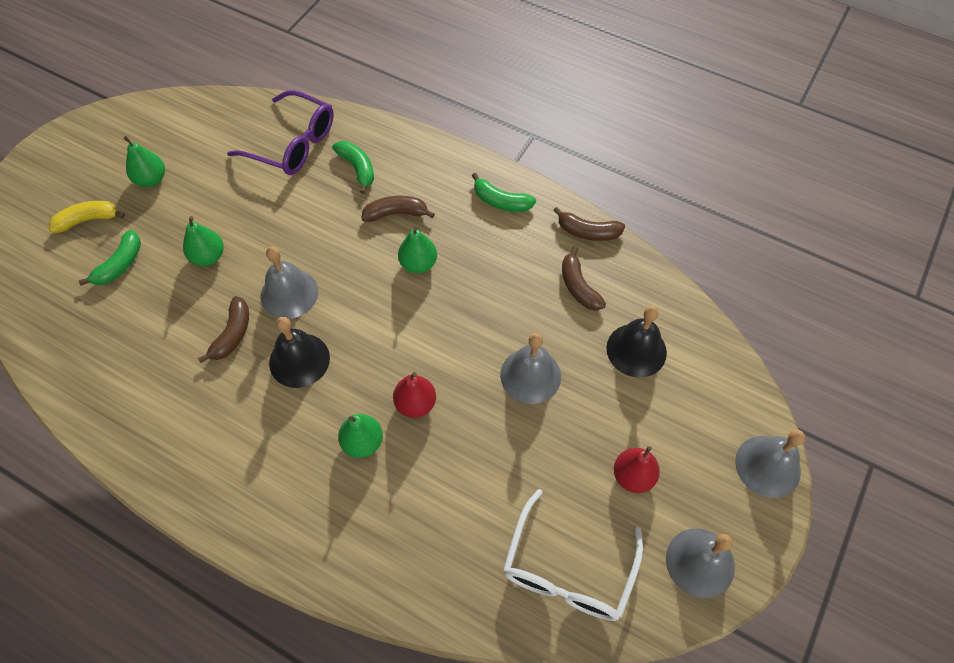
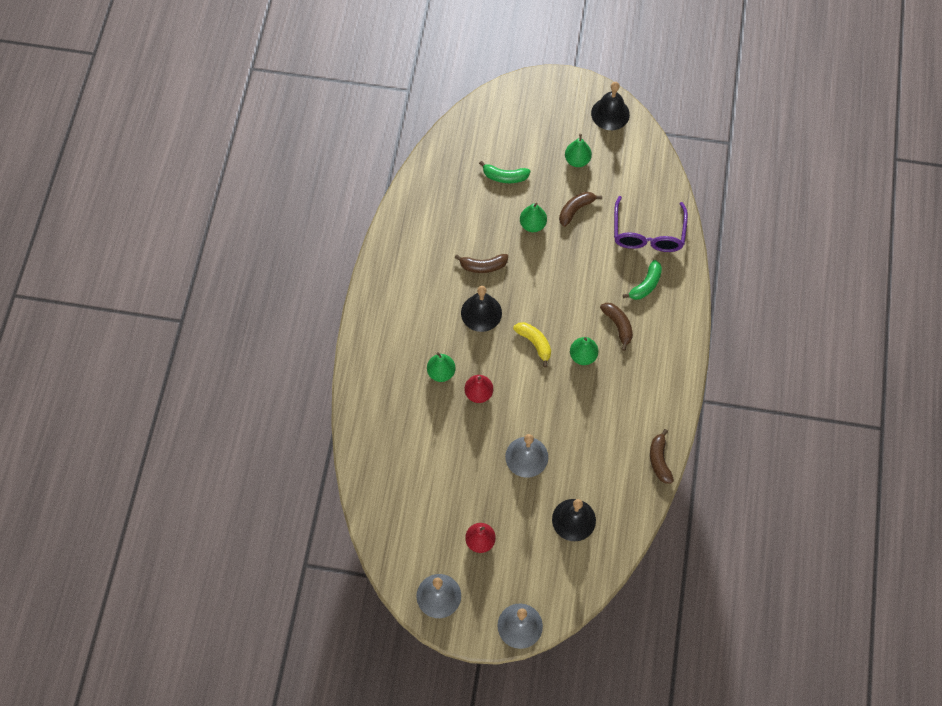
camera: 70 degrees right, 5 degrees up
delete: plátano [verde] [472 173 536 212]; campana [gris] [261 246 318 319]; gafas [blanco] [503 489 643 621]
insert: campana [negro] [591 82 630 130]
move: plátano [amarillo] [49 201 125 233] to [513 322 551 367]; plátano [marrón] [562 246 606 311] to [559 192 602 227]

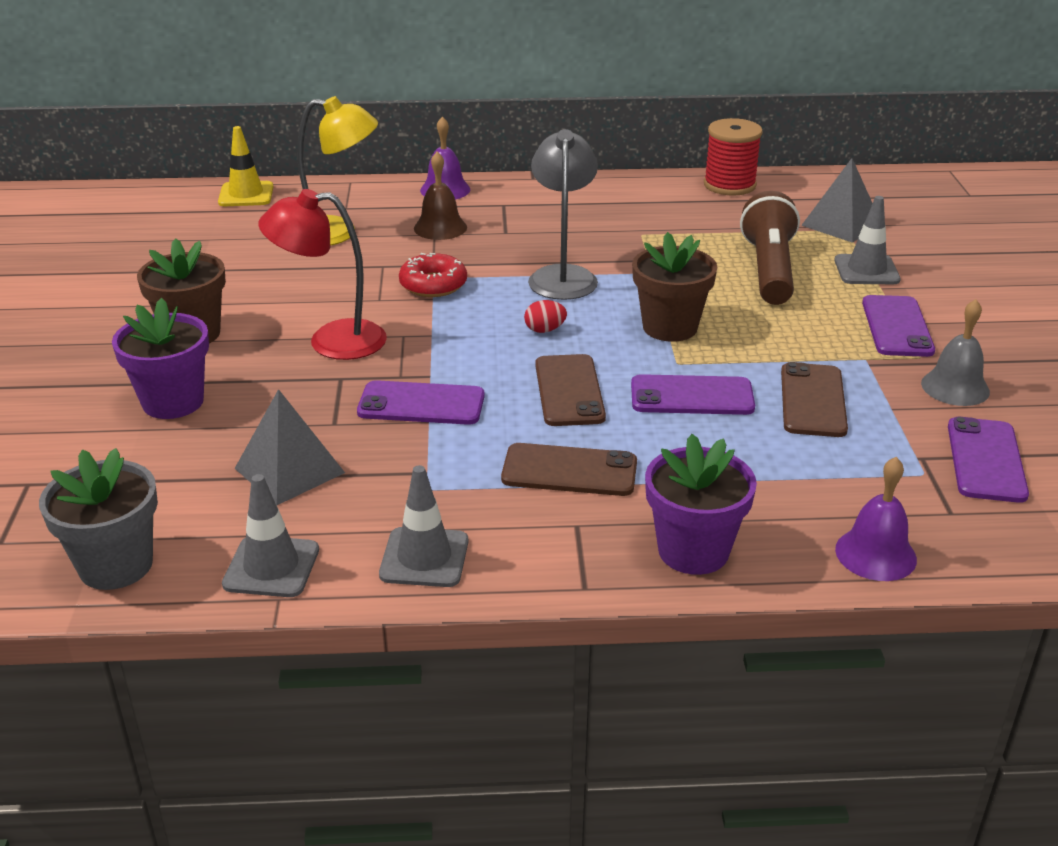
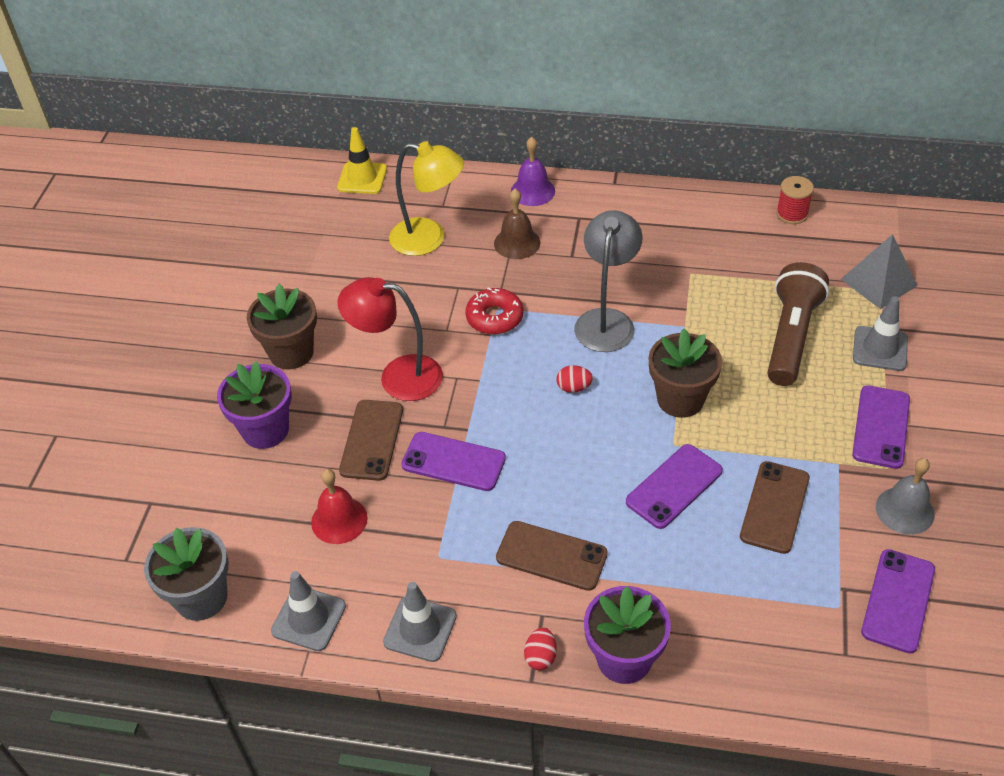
camera: 15 degrees right, 15 degrees up
delete: campana [morado] [835 457 917 581]
insert: huevo [rojo] [524 627 557 670]
move: móvil [marrón] [535 354 606 426] to [339 400 403 481]
replace: pirámide [gris] [234 389 345 505] to campana [rojo] [311 469 368 544]
rotate: móvil [morado] [631 374 755 415] = [626 444 723 529] 60 degrees counterclockwise
resize: carrete [rojo] [704 118 763 196] = [776 176 814 224] x0.65

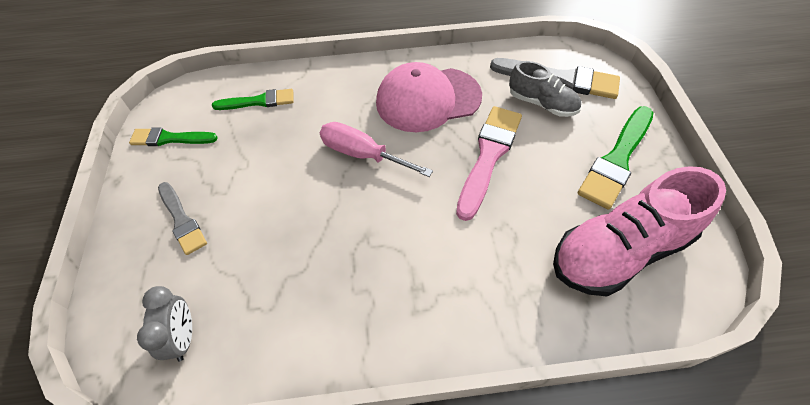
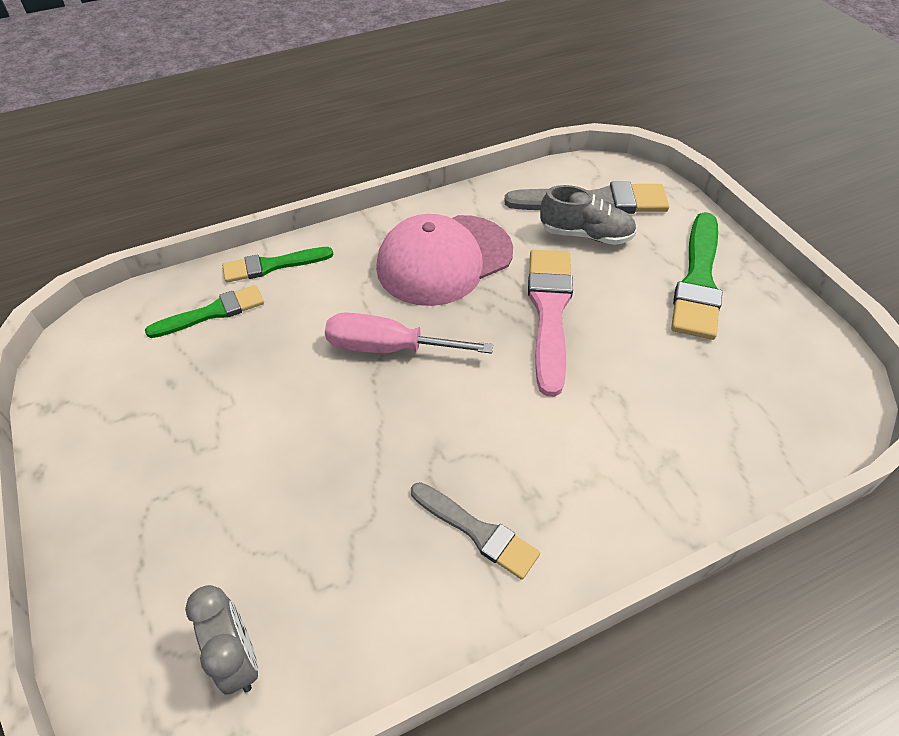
camera: 20 degrees left, 5 degrees down
delete: zapato [rosa] [553 166 726 296]
move: pincel [verde] [129 127 218 146] to [222 247 333 283]; pincel [gris] [158 182 207 255] to [411 482 540 580]

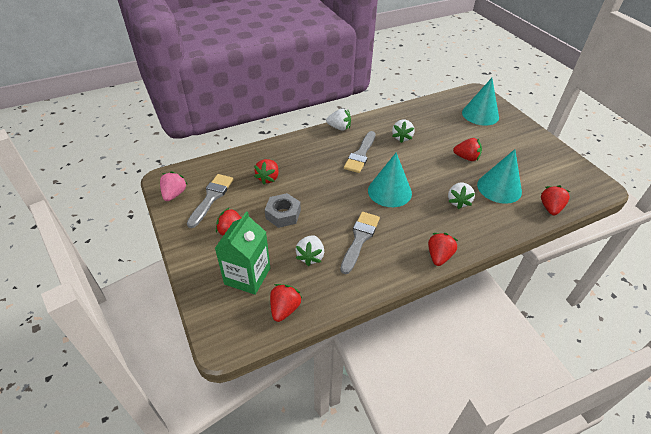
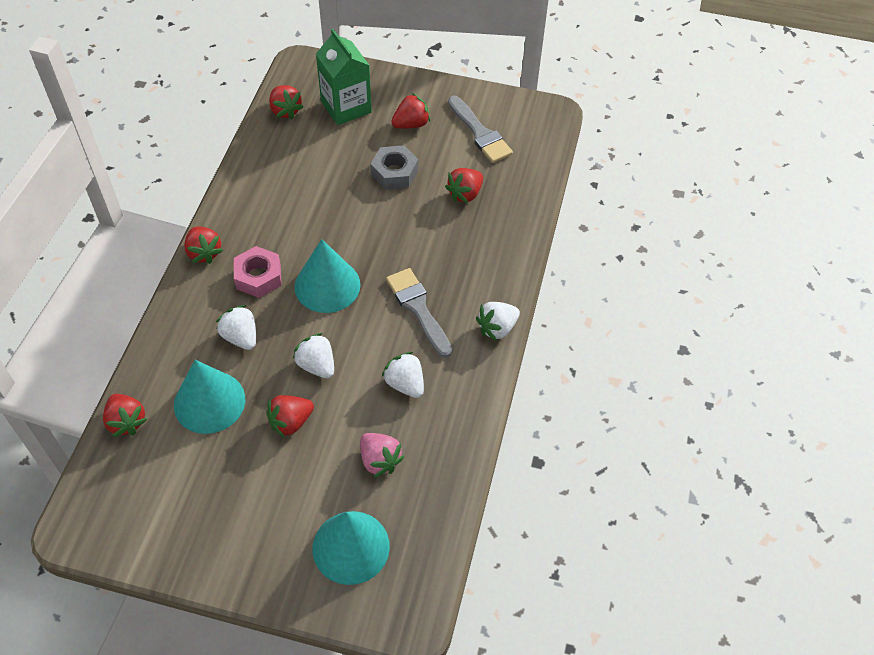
camera: 130 degrees right, 10 degrees up
delete: pincel [gris] [340 212 380 274]
insert: tuerca [rosa] [234 246 282 298]
move: fresa [rosa] [160 171 187 201] to [360 433 404 478]; fresa [blanco] [296 235 324 266] to [293 333 334 379]
rotate: fresa [rojo] [254 159 279 185] = [445 168 483 203] 105 degrees counterclockwise

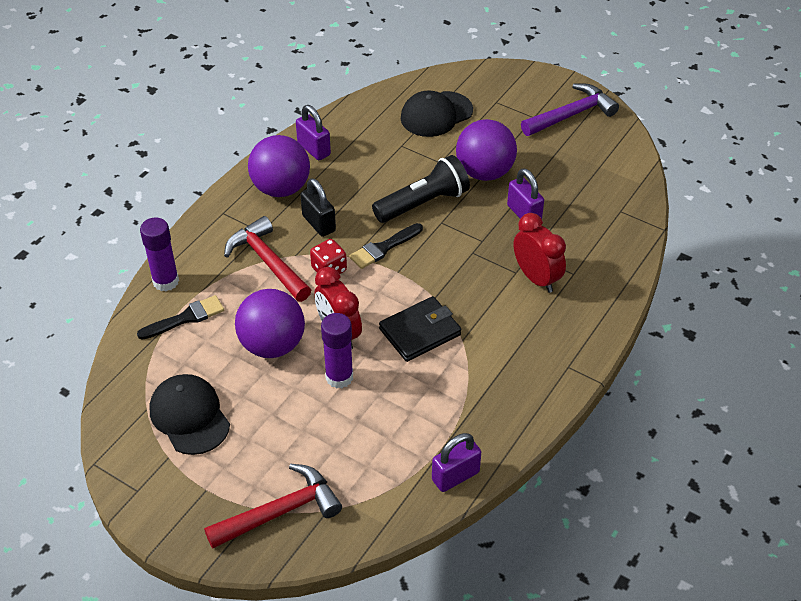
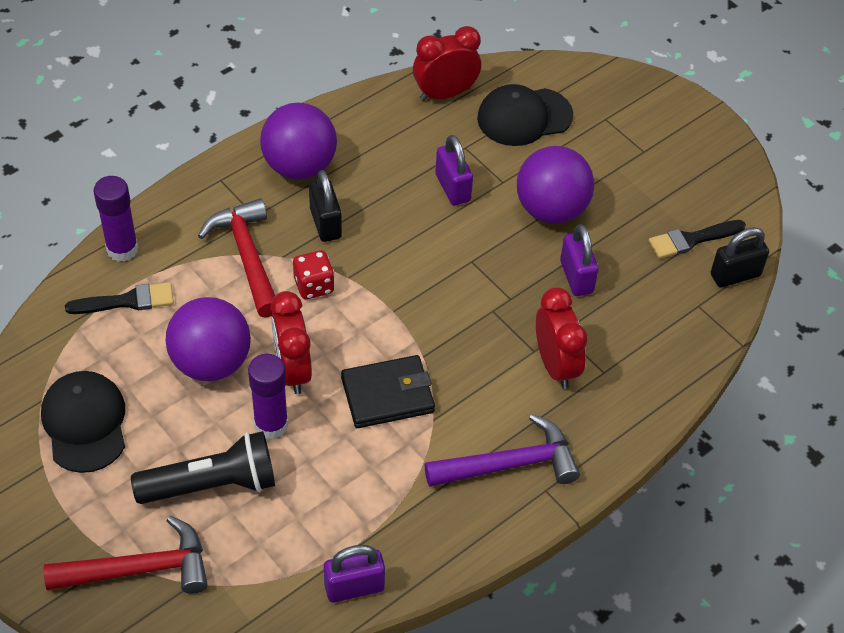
camera: 15 degrees right, 5 degrees up
insert: despertador [rojo] [413 26 481 101]; candado [negro] [711 227 769 287]
move: martillo [morado] [521 83 619 136] to [424 414 580 487]; candado [morado] [296 105 331 160] to [435 135 473 206]; lámpara de mano [negro] [372 155 470 223] to [131 431 275 504]; pincel [negro] [349 223 423 269] to [649 220 746 259]

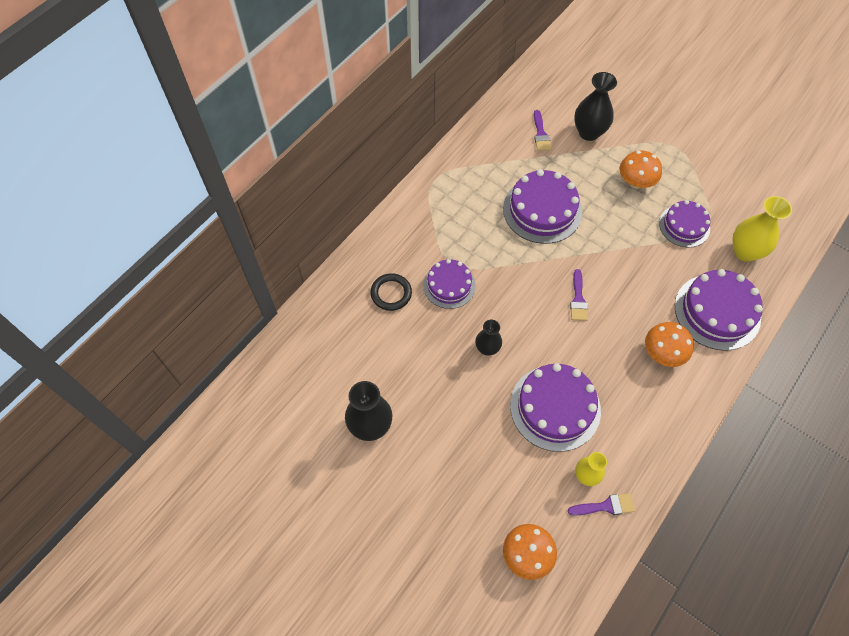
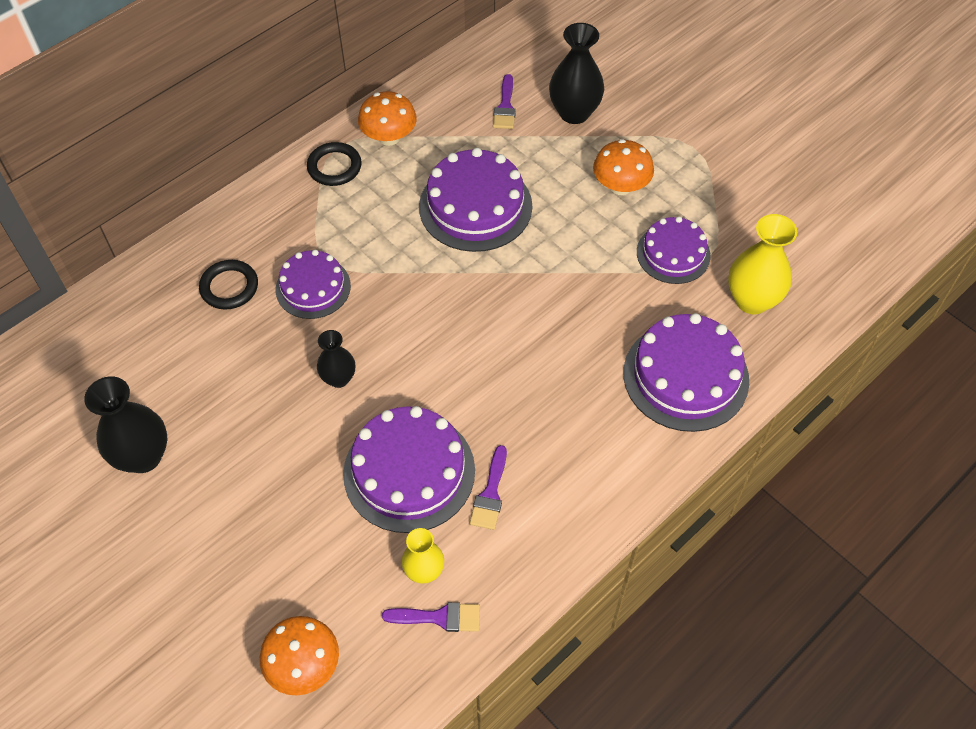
camera: 10 degrees right, 5 degrees down
insert: anillo [negro] [307 142 362 186]
move: pincel [morado] [570 269 588 321] to [470 445 507 530]; seta [naranja] [645 322 694 367] to [358 91 417 146]

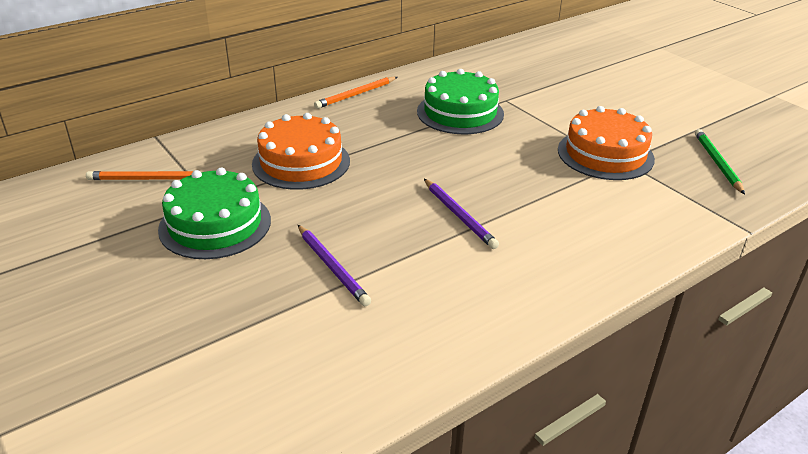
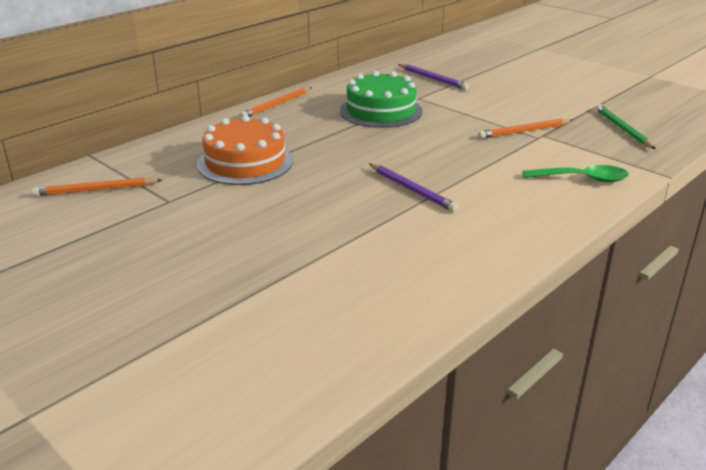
camera: 10 degrees left, 5 degrees down
delete: tarta [verde] [158 168 271 259]
insert: cuchara [verde] [522 165 629 183]
move: lápiz [morado] [298 225 371 306] to [398 64 469 90]
replace: tarta [naranja] [558 106 655 180] to lápiz [naranja] [478 119 573 139]

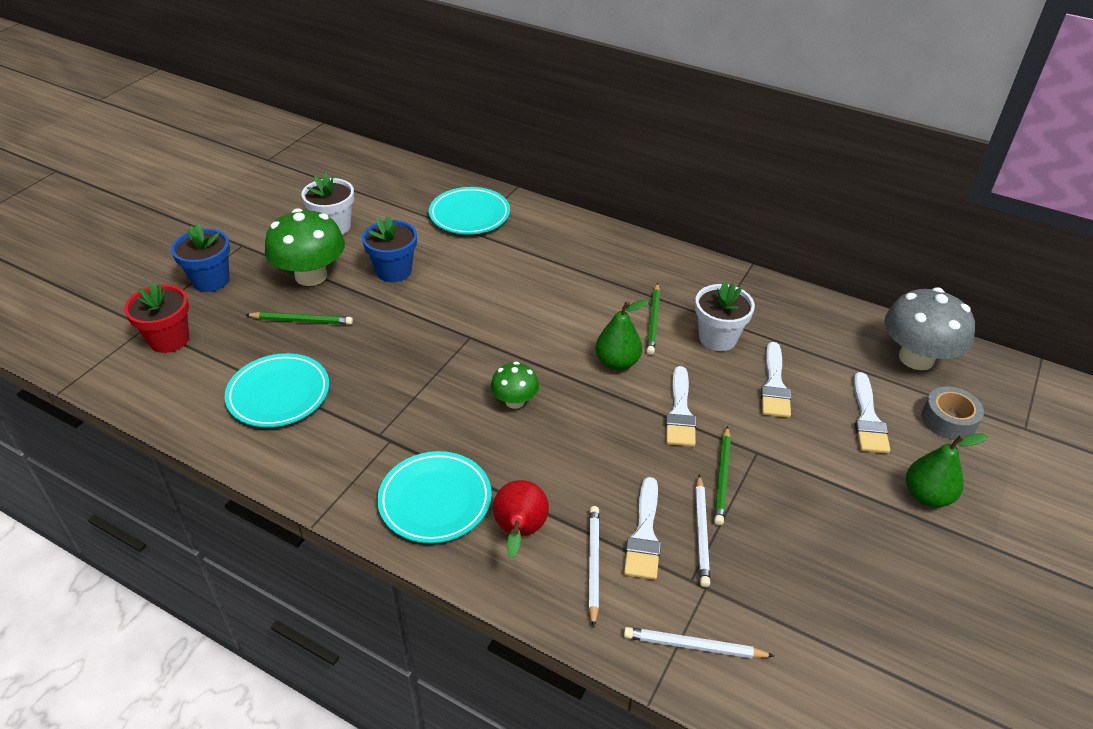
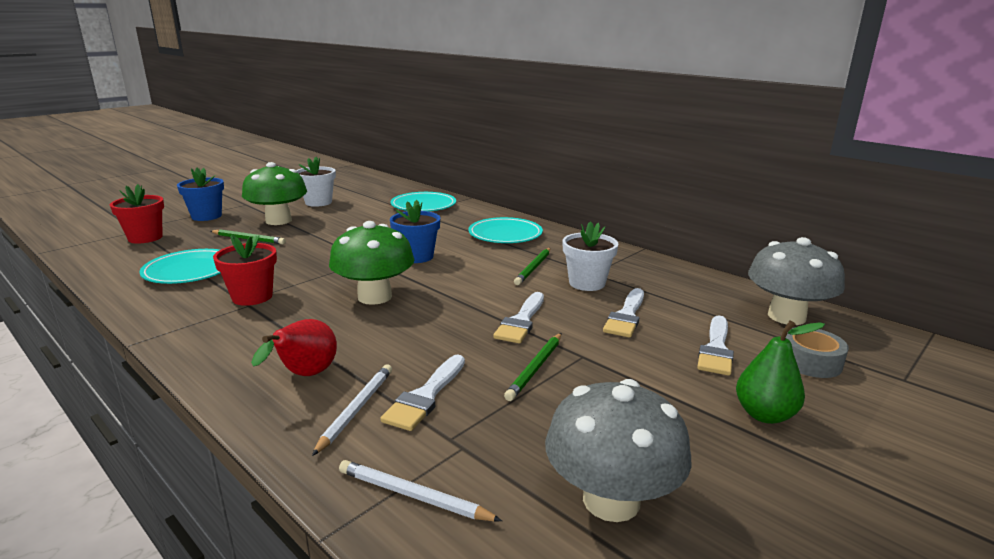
camera: 15 degrees right, 20 degrees down
delete: pera [verde] [595 299 649 370]; lápiz [blanco] [695 474 710 587]
insert: maceta [rojo] [213 234 277 306]; seta [gris] [545 379 692 522]
move: maceta [azul] [362 215 417 282] to [390 200 441 263]; plato [turquesa] [377 451 492 543] to [468 217 543 243]
resize: seta [verde] [491 362 539 409] = [329 221 414 305] x1.85

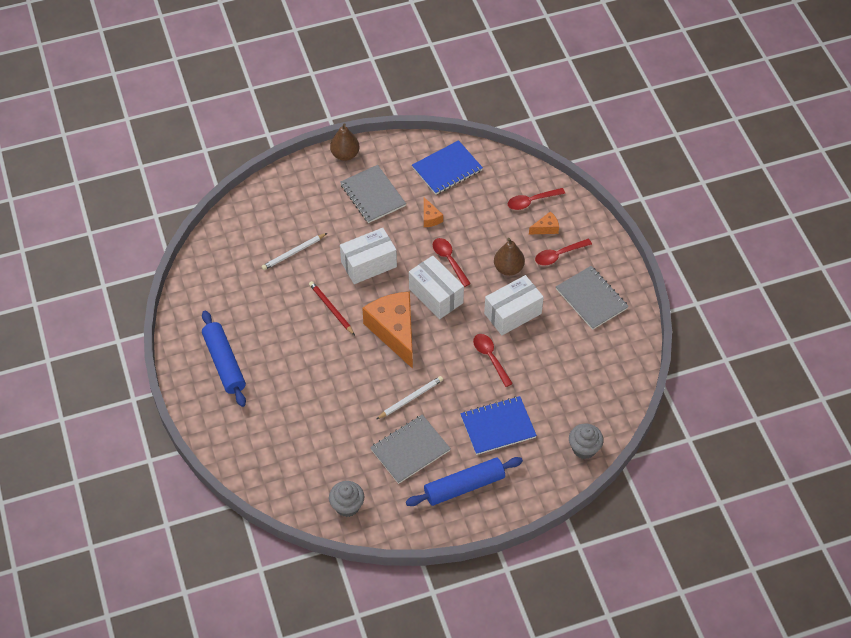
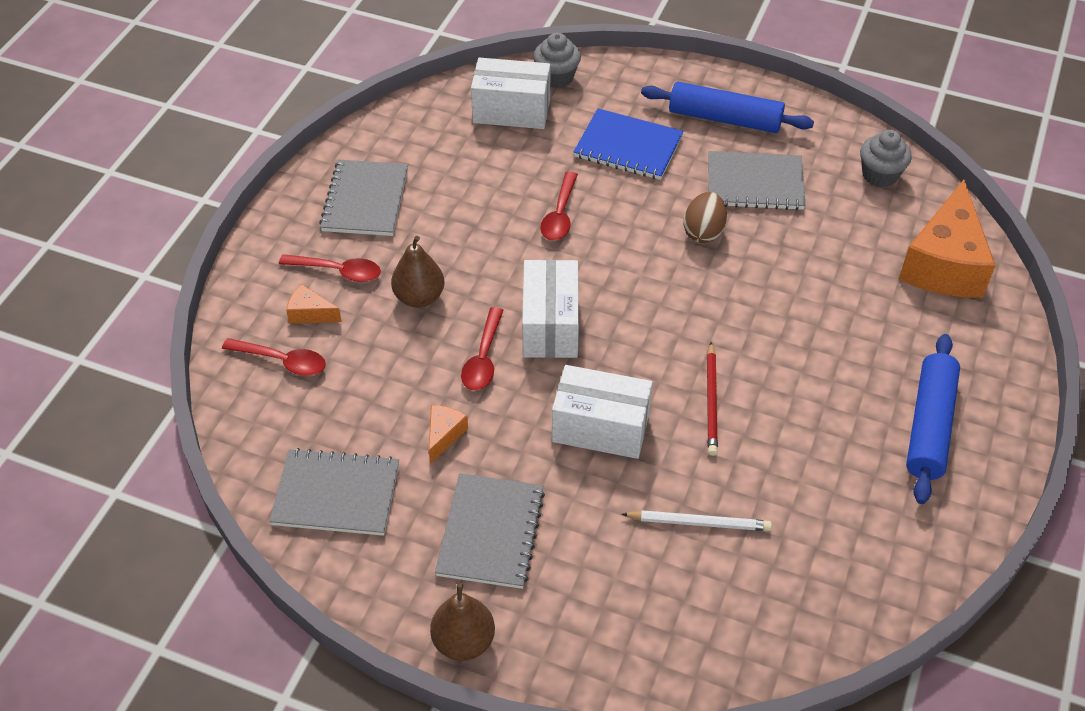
camera: 140 degrees left, 5 degrees down
move: caja [blanco] [484 275 544 335] to [471 58 550 129]; queso [naranja] [362 292 413 369] to [899 180 996 298]
replace: lápiz [blanco] [377 376 443 419] to huevo [marrón] [683 192 727 243]
recolor: cuaderno [azul] [412 140 483 195] to cuaderno [gris] [269 448 399 536]

